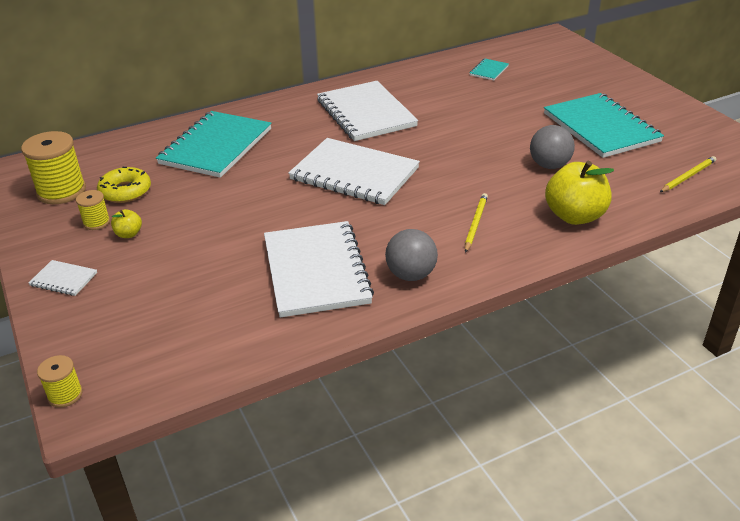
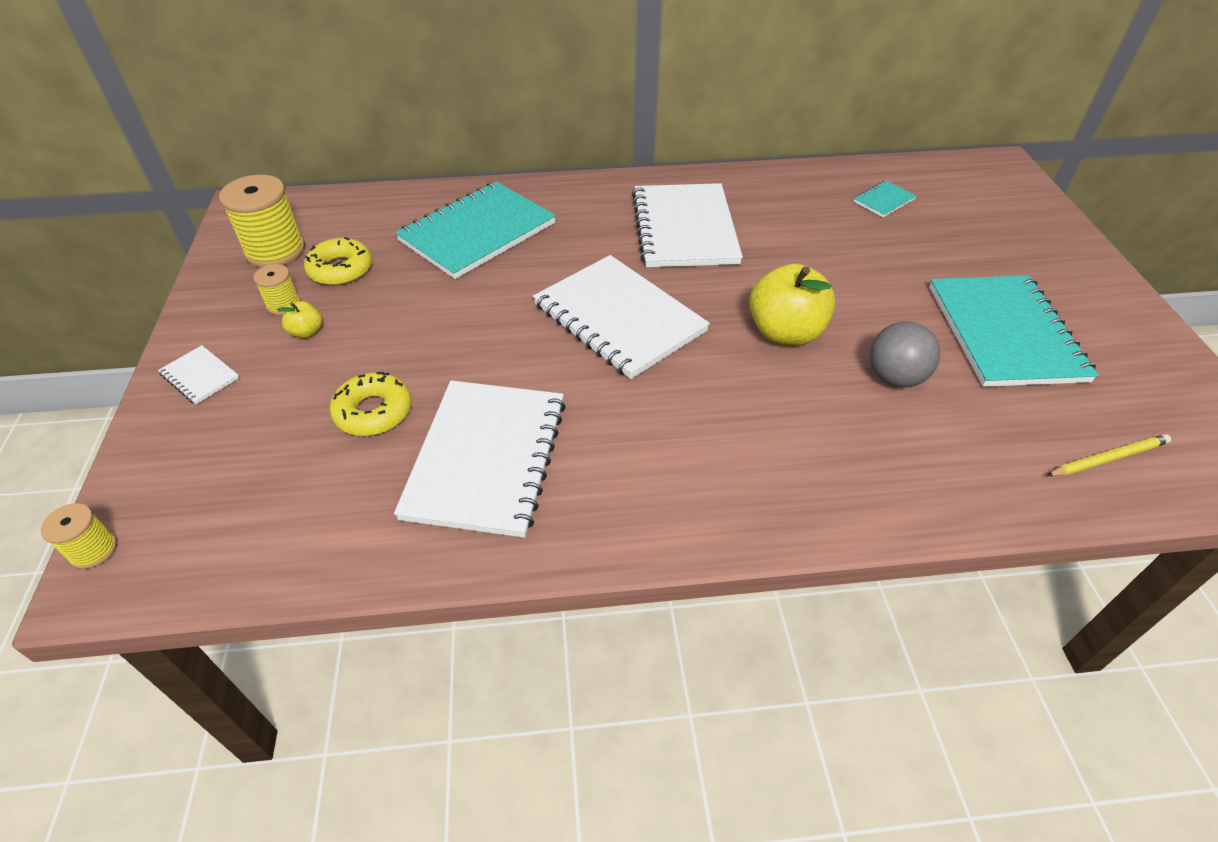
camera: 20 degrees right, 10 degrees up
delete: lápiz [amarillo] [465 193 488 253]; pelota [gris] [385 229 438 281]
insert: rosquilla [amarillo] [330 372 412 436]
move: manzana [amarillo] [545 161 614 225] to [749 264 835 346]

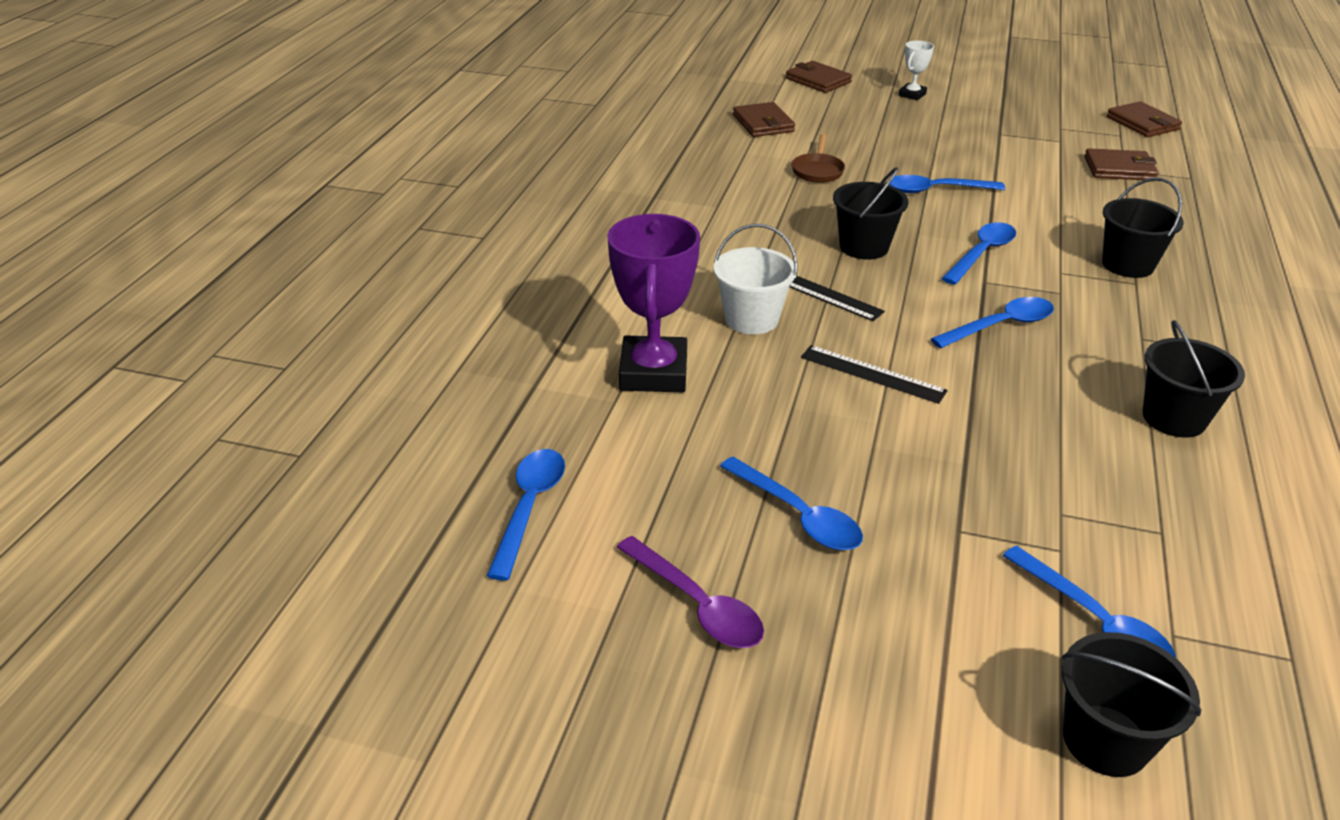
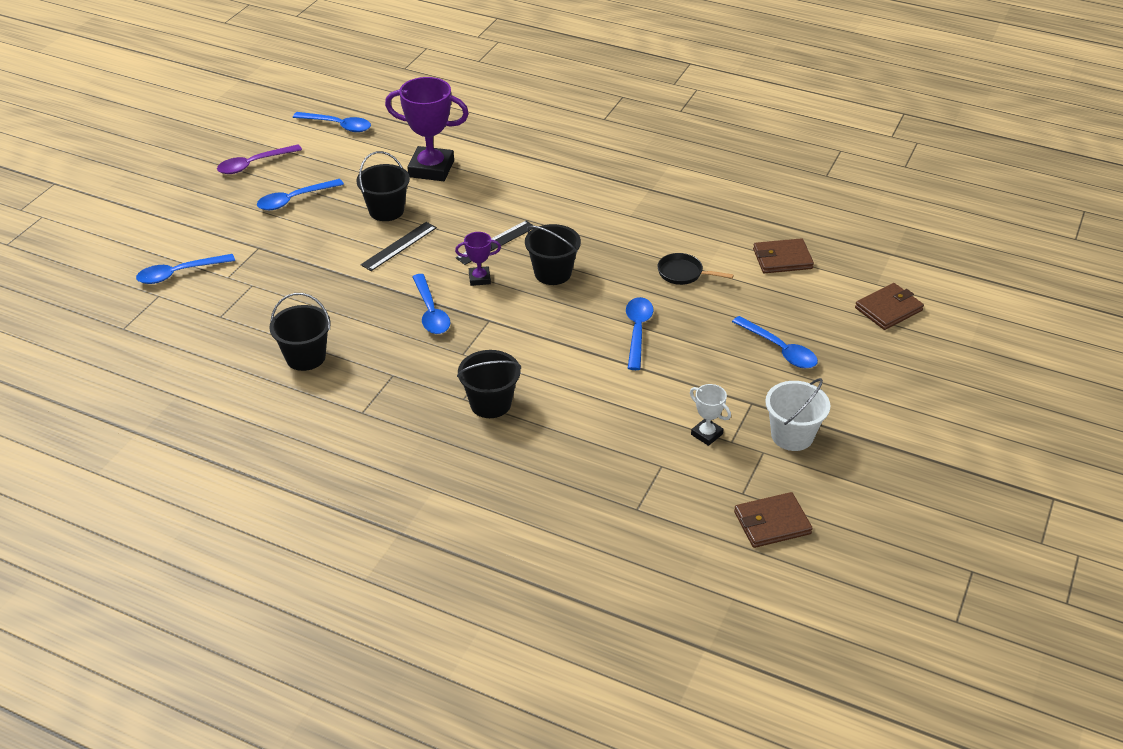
camera: 100 degrees right, 5 degrees up
delete: cartera [marrón] [1084 148 1159 180]
insert: trofeo [morado] [455 232 501 286]
move: trofeo [blanco] [899 40 934 100] to [690 384 731 446]; cuchara [azul] [941 222 1016 285] to [732 316 818 368]; balde [blanco] [714 224 798 334] to [765 378 830 451]; balde [negro] [1061 632 1202 777] to [356 151 410 221]
recolor: sartén [marrón] [792 134 845 183] to sartén [negro] [658 253 734 285]

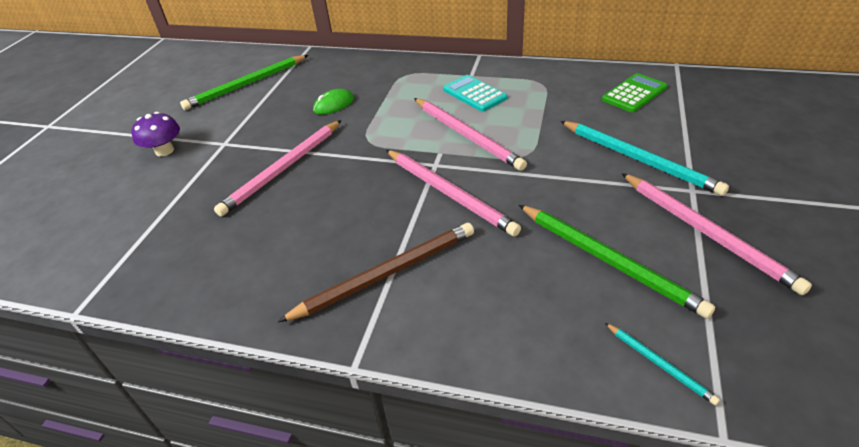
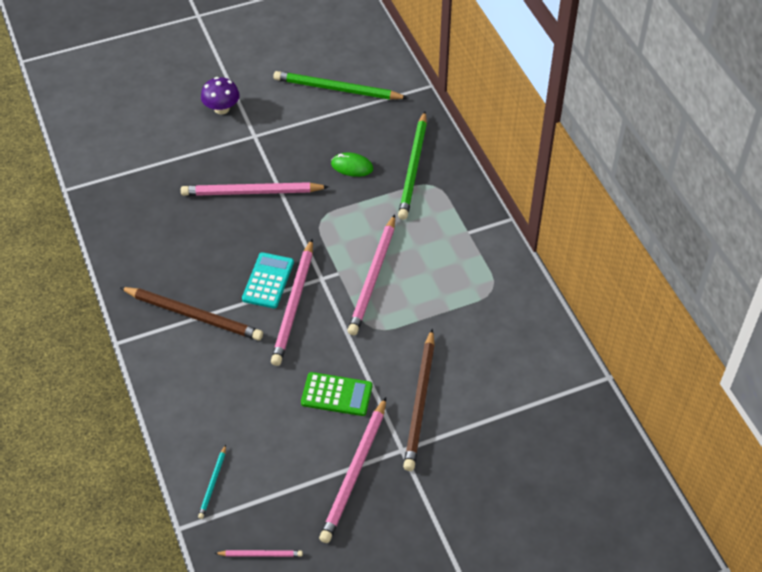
camera: 50 degrees right, 10 degrees up
insert: lápiz [rosa] [215 550 303 557]
move: calculadora [verde] [602 73 667 112] to [301 372 372 416]; calculadora [turquesa] [443 75 508 112] to [242 252 294 308]; lápiz [verde] [519 205 715 318] to [398 111 427 220]
recolor: lápiz [turquesa] [560 121 729 196] to lápiz [marrón] [403 329 435 471]

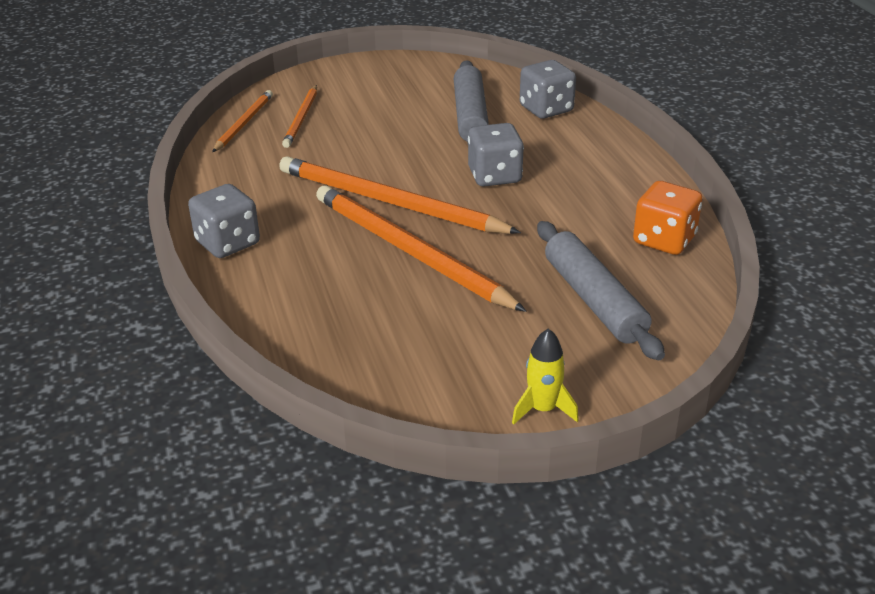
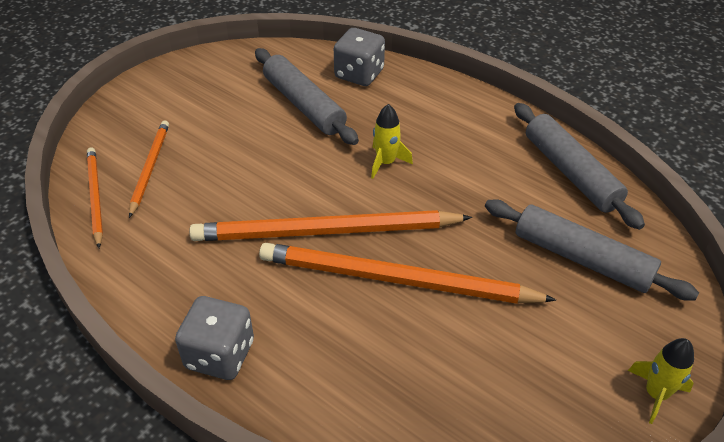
camera: 35 degrees left, 10 degrees up
replace: dado [gris] [468 123 524 187] to cohete [amarillo] [371 104 413 179]; dado [naranja] [633 181 702 255] to rodillo [gris] [514 103 645 230]
rotate: lápiz [naranja] [282 85 317 148] = [129 120 169 218] 150 degrees counterclockwise

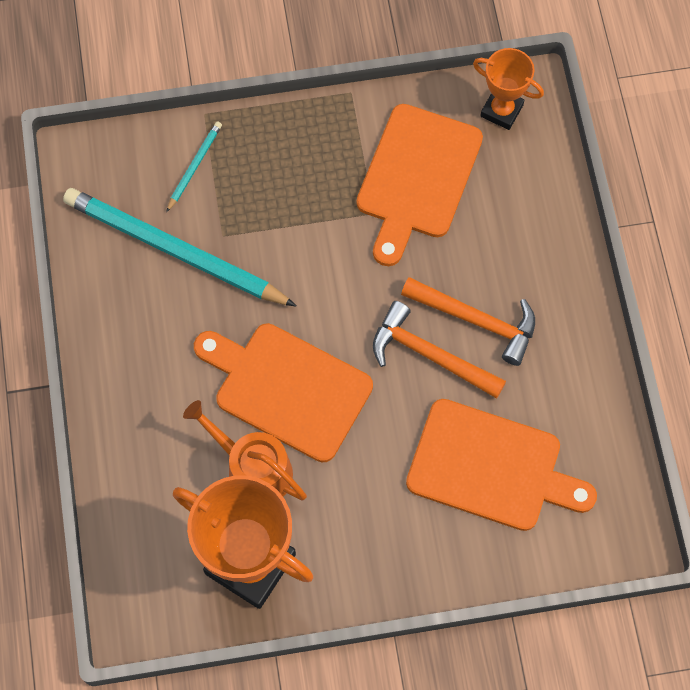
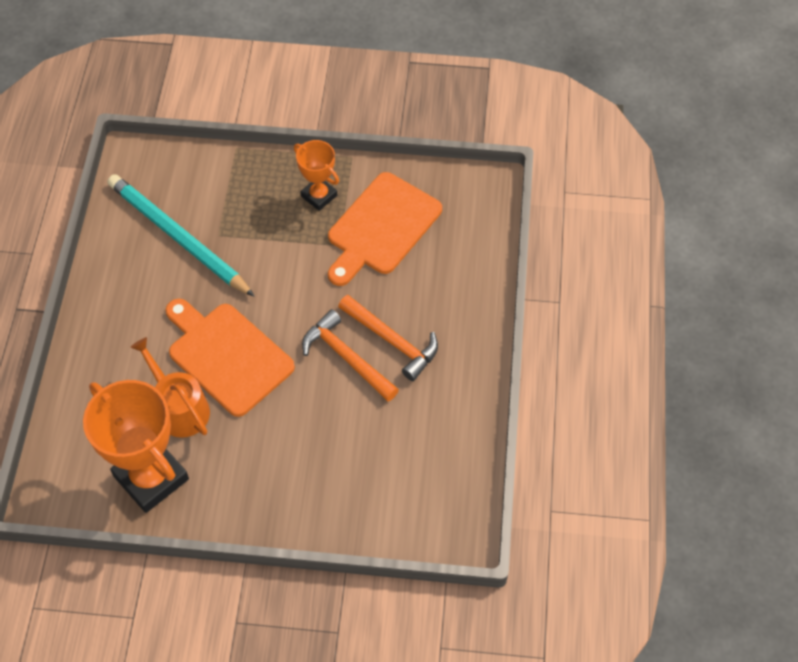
camera: 15 degrees right, 10 degrees down
delete: lápiz [turquesa] [166 121 222 212]; tabla de cortar [naranja] [406 399 597 531]
move: trofeo [naranja] [473 48 544 130] to [294 140 339 211]

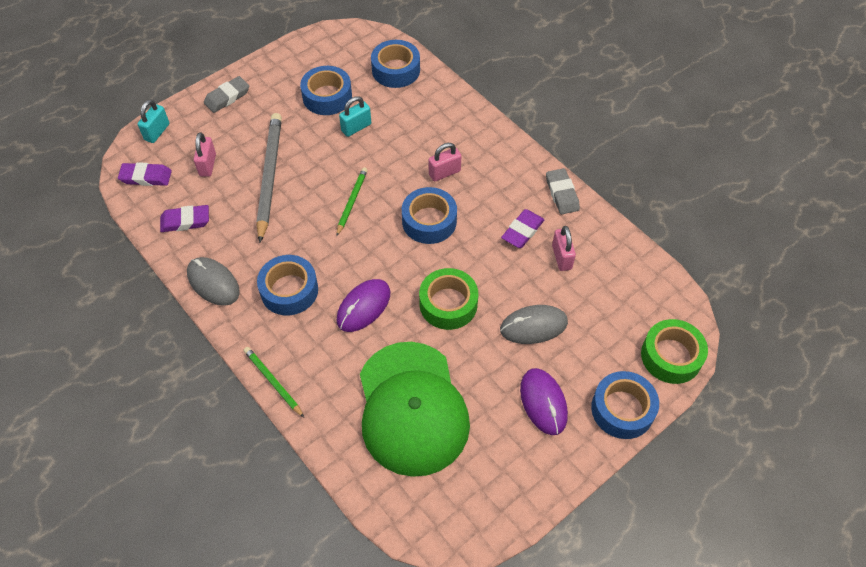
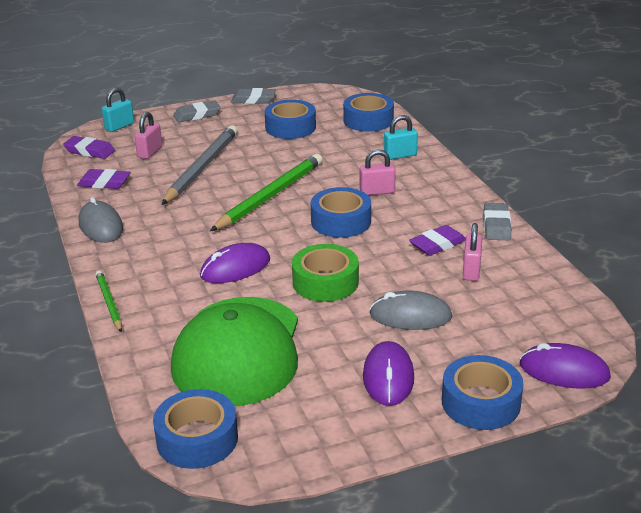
camera: 20 degrees right, 25 degrees down
insert: goma de borrar [gris] [231 88 276 104]
move: candado [turquesa] [339 96 371 137] to [384 115 418 160]; cinta adhesiva [azul] [257 255 318 315] to [153 389 238 469]
replace: cinta adhesiva [verde] [641 319 708 384] to ratón [morado] [520 343 611 389]
resize: lápiz [verde] [336 167 368 236] = [210 154 323 231] x1.88

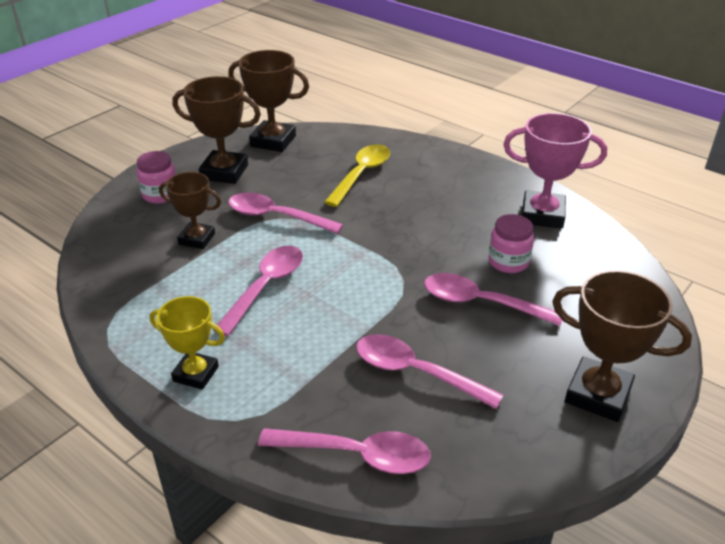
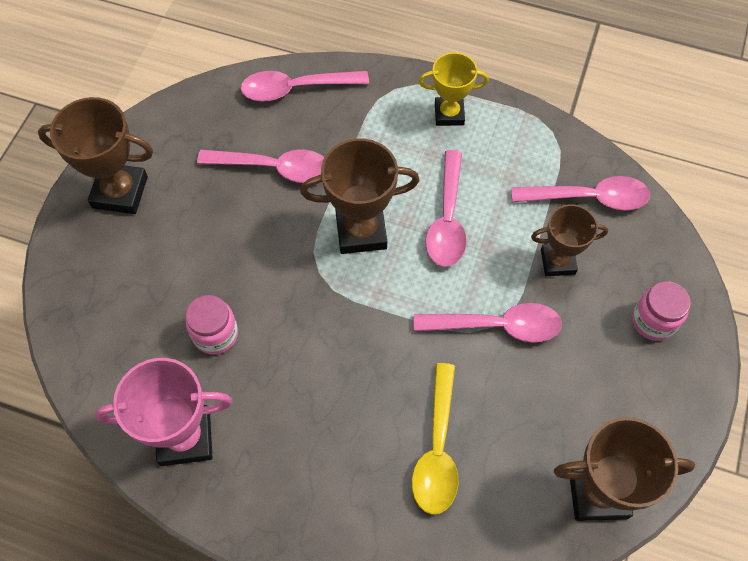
camera: 160 degrees right, 25 degrees up
move: trofeo [marrón] [172 76 261 184] to [300 138 420 254]; cuchara [rosa] [424 273 562 326] to [511 176 650 210]

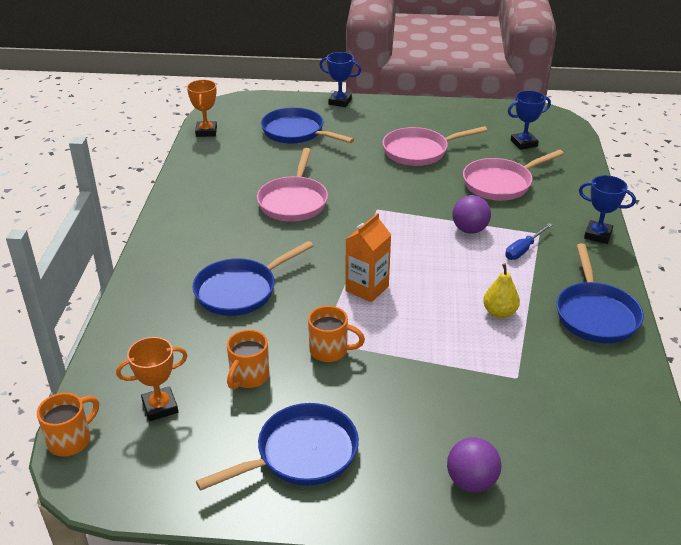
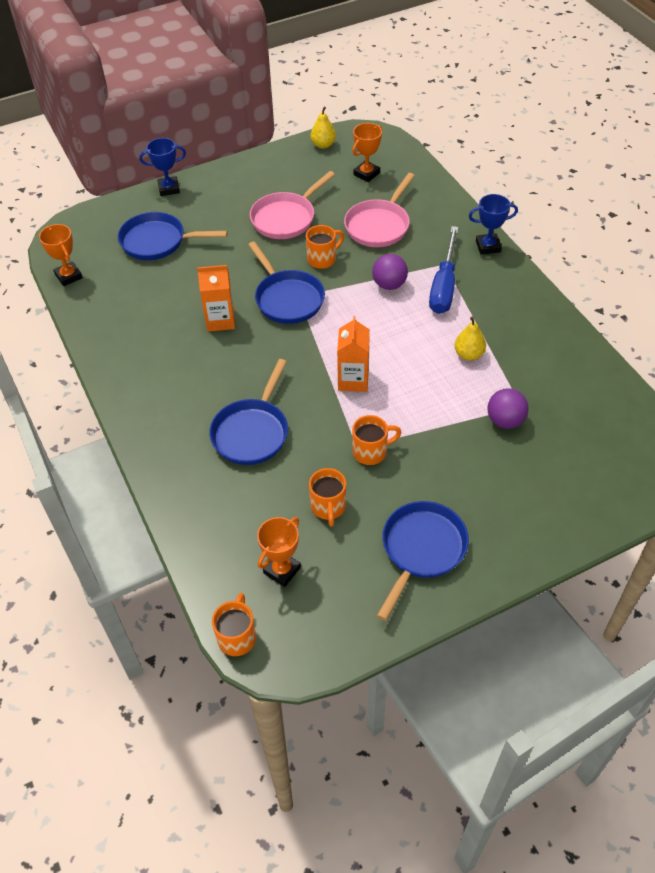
camera: 30 degrees left, 15 degrees up
insert: pera [amarillo] [311 106 336 149]; taza [naranja] [306 225 344 269]
move: sartén [azul] [556 244 644 343] to [248 241 325 324]; pelota [morado] [447 437 501 492] to [488 388 529 429]
replace: sartén [rosa] [257 148 328 222] to cartón de leche [naranja] [197 265 235 332]
recolor: trofeo [azul] [508 90 551 150] to trofeo [naranja] [352 123 382 182]
resize: destornillador [azul] [505 223 552 260] = [429 226 459 314] x1.80

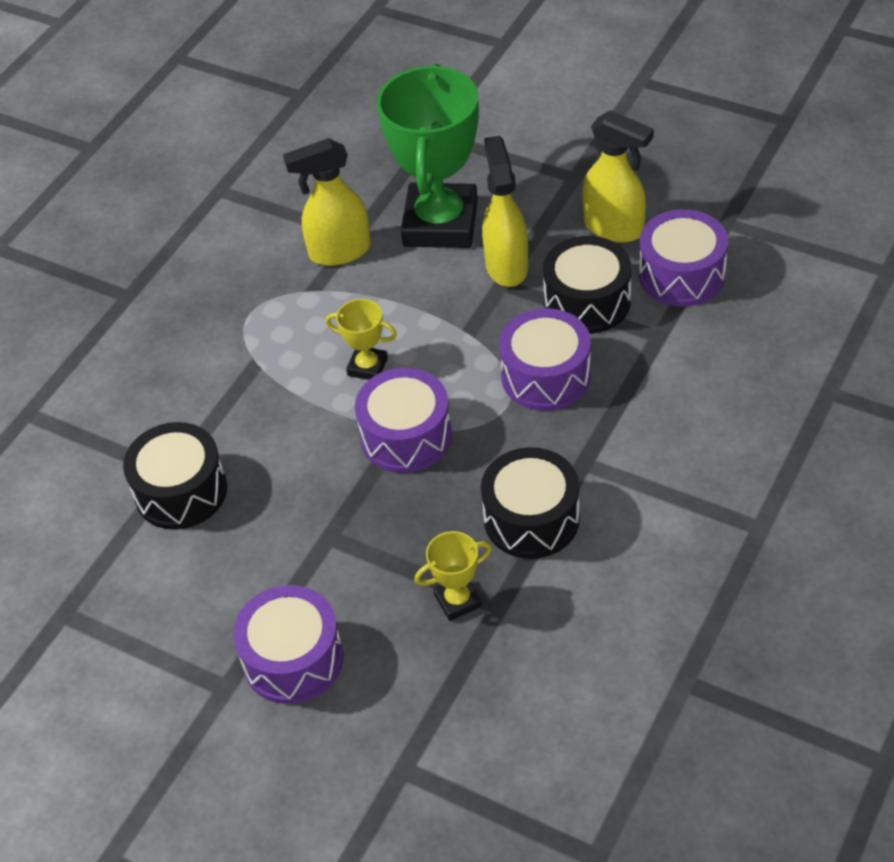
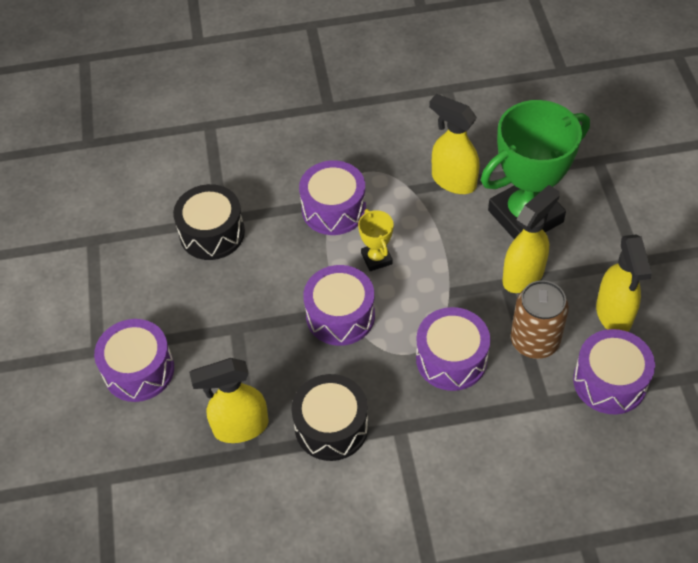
camera: 50 degrees right, 5 degrees up
insert: tambor [morado] [299 160 366 235]
replace: tambor [negro] [543 236 631 334] to lata [marrón] [511 280 569 359]; trofeo [amarillo] [415 531 492 621] to pulverizador [amarillo] [189 358 269 443]

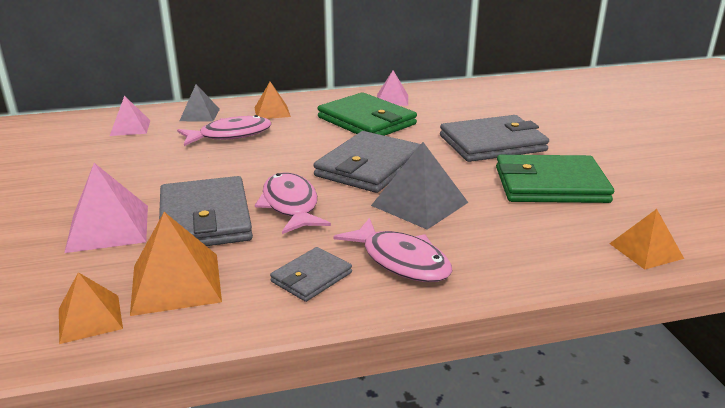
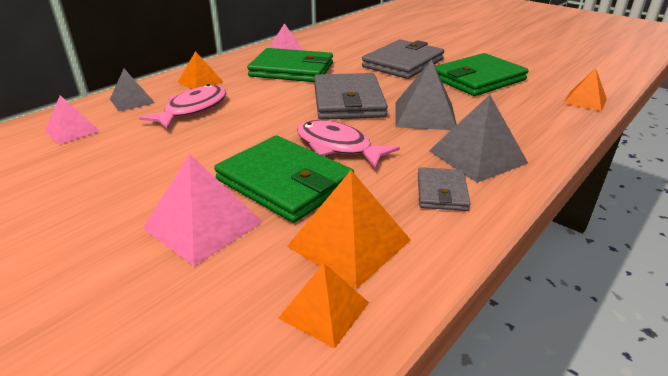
camera: 35 degrees left, 5 degrees up
replace: pez [rosa] [334 218 452 282] to pirámide [gris] [429 95 528 183]
recolor: cartera [gris] [159 176 253 246] to cartera [verde] [214 136 354 223]

